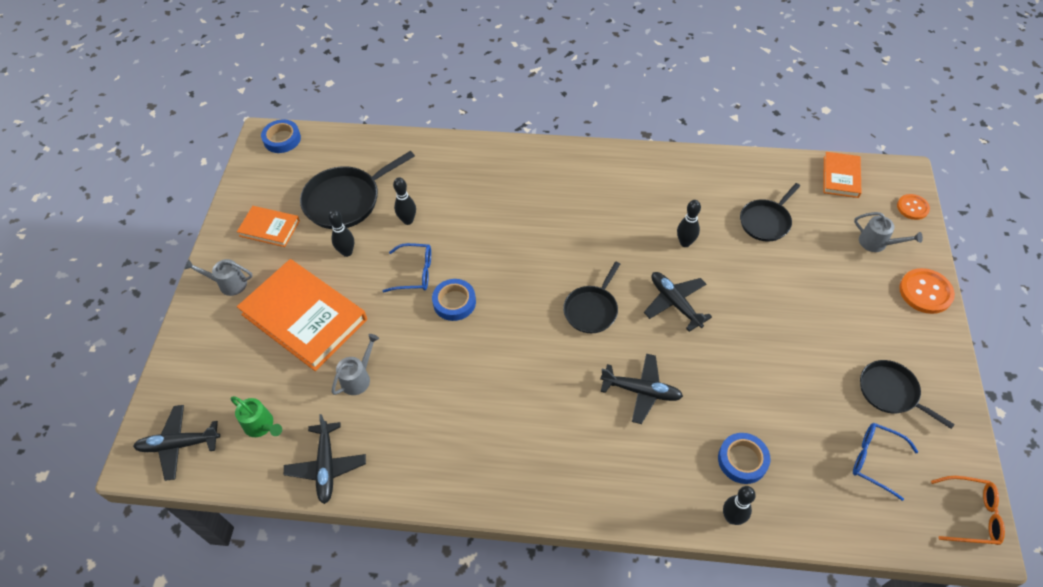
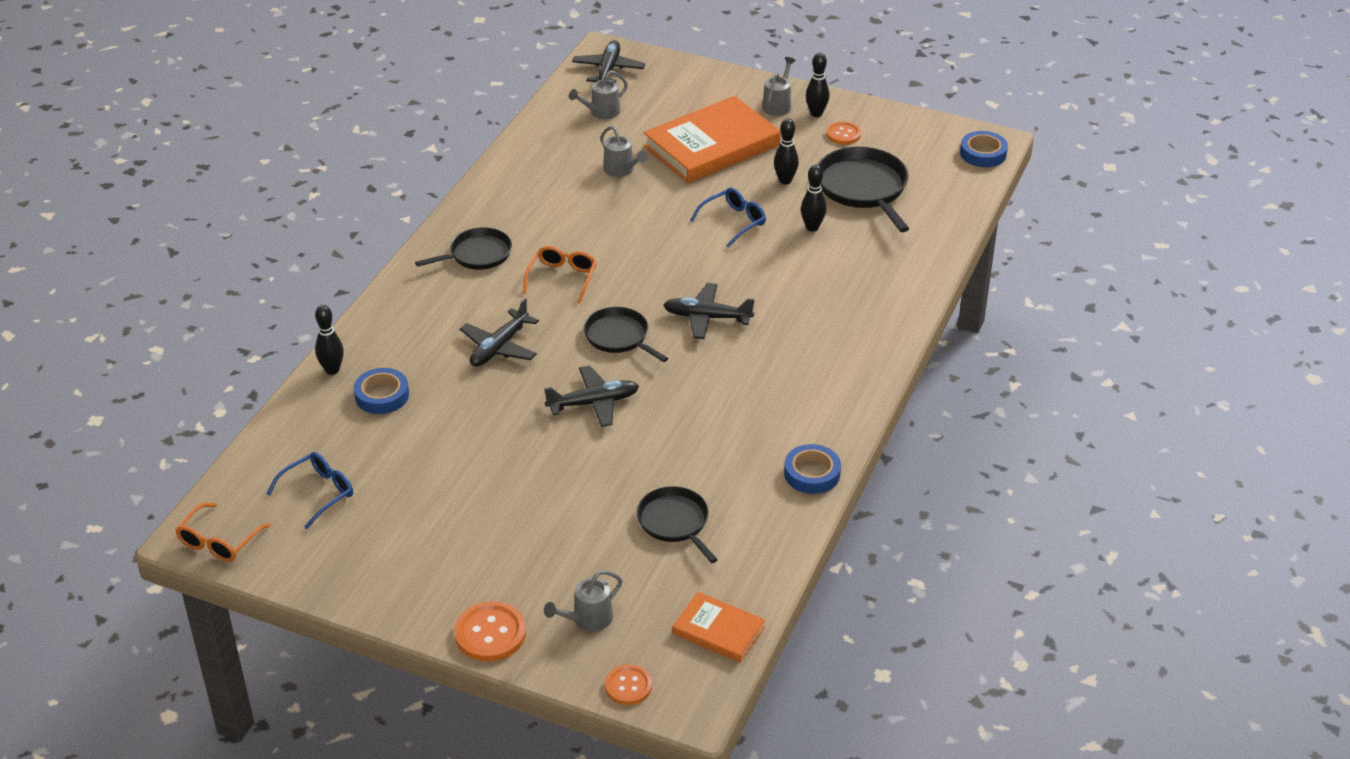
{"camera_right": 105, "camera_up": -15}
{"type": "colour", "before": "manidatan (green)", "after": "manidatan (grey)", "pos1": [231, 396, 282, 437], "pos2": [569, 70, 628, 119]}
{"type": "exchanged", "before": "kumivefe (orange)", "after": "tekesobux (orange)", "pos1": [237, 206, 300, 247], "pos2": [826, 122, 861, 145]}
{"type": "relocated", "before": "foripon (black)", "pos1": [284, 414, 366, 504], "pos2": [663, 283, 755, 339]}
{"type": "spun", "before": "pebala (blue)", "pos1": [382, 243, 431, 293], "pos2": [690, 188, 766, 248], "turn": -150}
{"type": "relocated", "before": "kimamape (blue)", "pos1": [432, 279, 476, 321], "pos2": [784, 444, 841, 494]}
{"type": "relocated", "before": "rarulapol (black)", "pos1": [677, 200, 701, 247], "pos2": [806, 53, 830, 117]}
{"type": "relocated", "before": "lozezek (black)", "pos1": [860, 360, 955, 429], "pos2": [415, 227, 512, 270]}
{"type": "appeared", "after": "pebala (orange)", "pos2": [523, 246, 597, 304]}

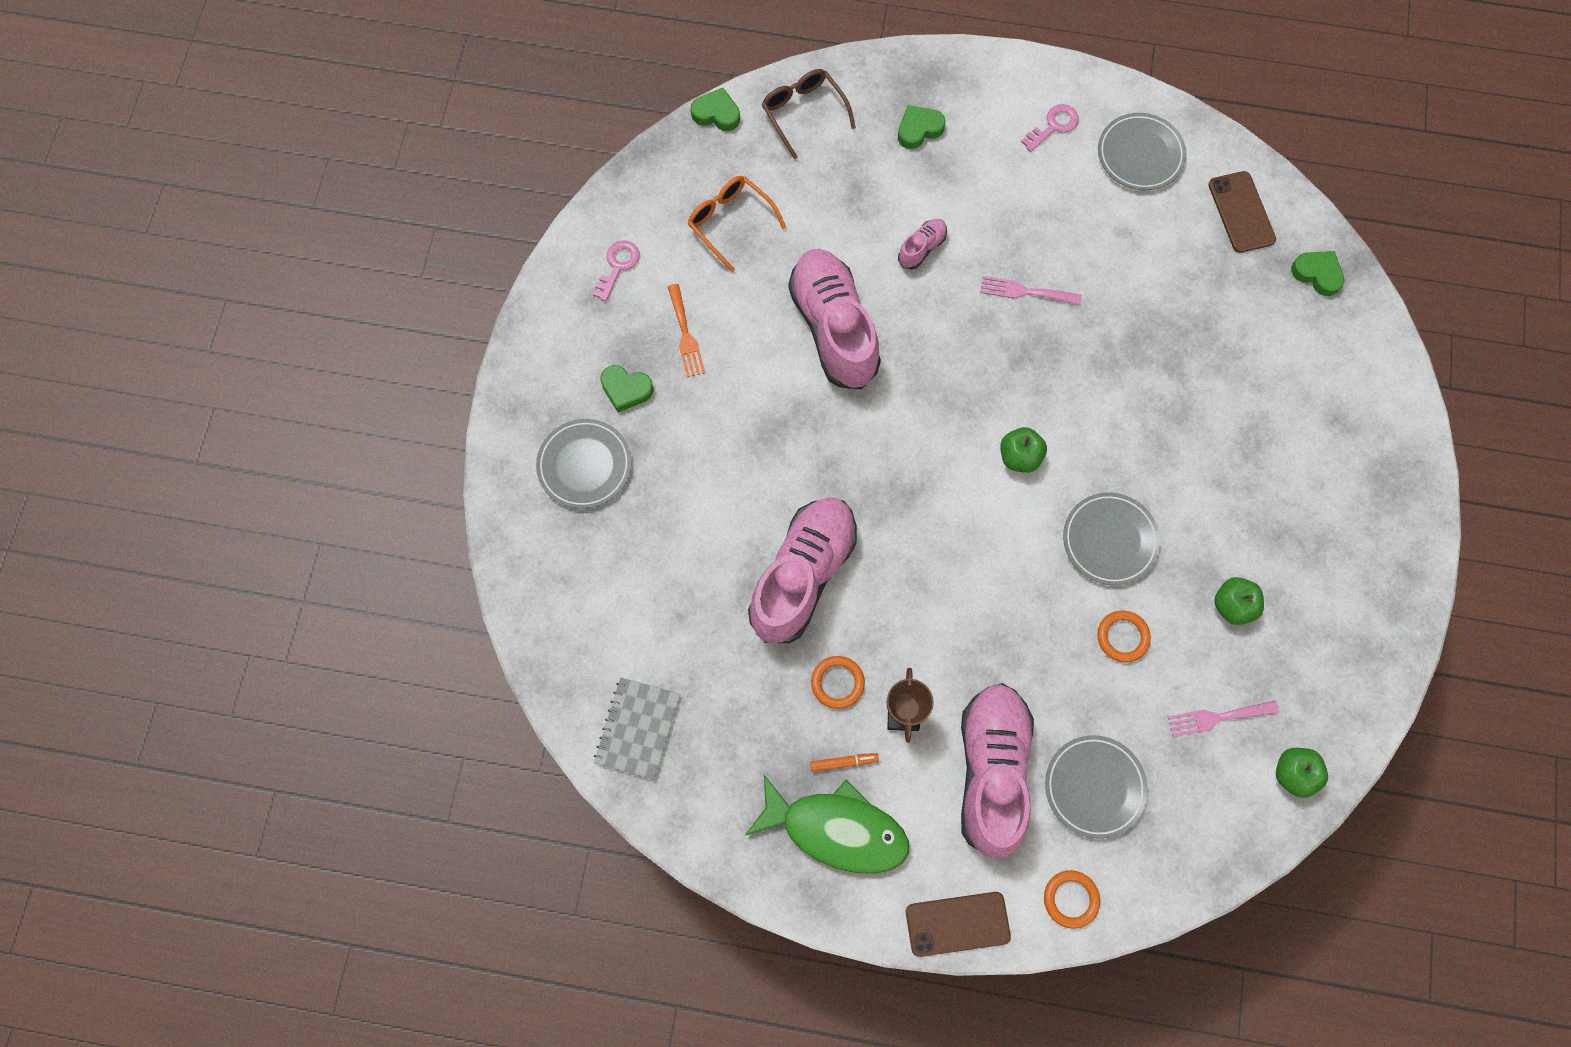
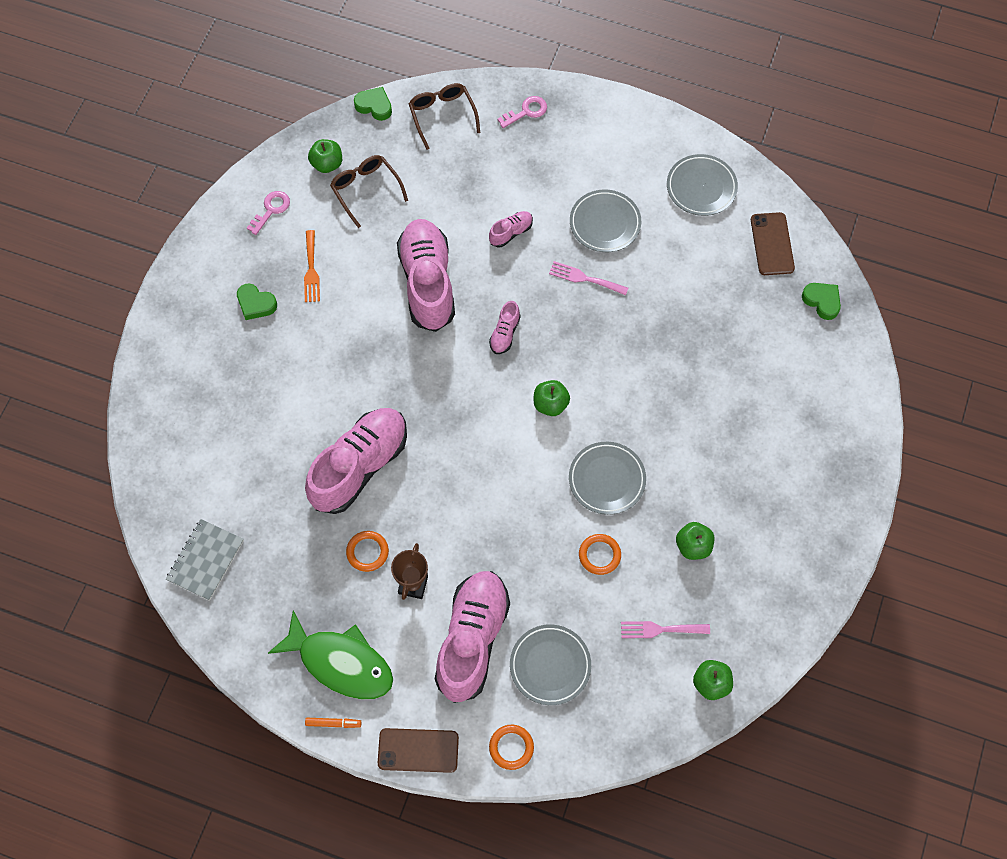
{"camera_right": 10, "camera_up": -5}
{"type": "relocated", "before": "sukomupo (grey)", "pos1": [536, 419, 631, 509], "pos2": [570, 190, 641, 252]}
{"type": "colour", "before": "pebala (orange)", "after": "pebala (brown)", "pos1": [687, 176, 786, 272], "pos2": [330, 155, 408, 228]}
{"type": "relocated", "before": "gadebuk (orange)", "pos1": [810, 753, 879, 772], "pos2": [305, 718, 361, 728]}
{"type": "missing", "before": "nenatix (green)", "pos1": [898, 105, 945, 149]}
{"type": "relocated", "before": "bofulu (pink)", "pos1": [1021, 104, 1079, 152], "pos2": [497, 96, 547, 128]}
{"type": "appeared", "after": "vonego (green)", "pos2": [308, 139, 342, 173]}
{"type": "appeared", "after": "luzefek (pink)", "pos2": [489, 301, 521, 354]}

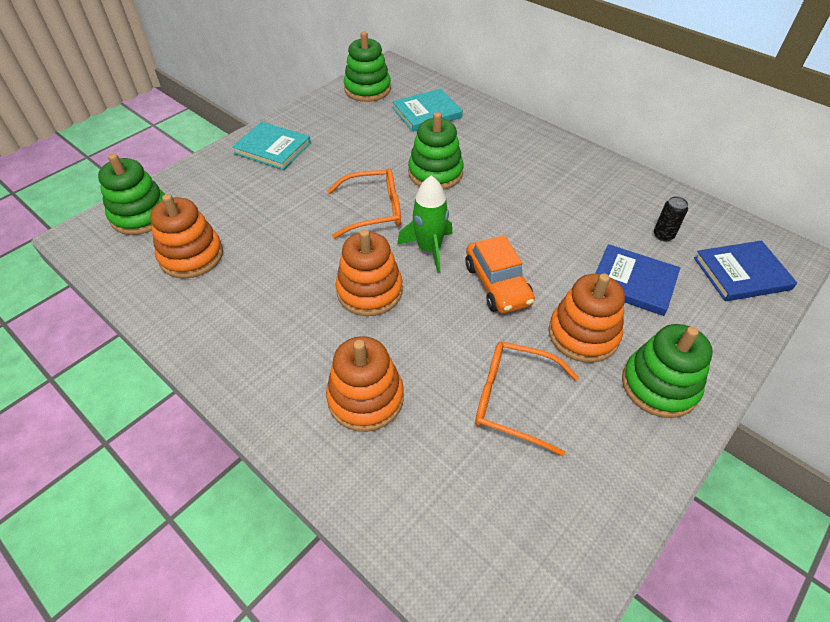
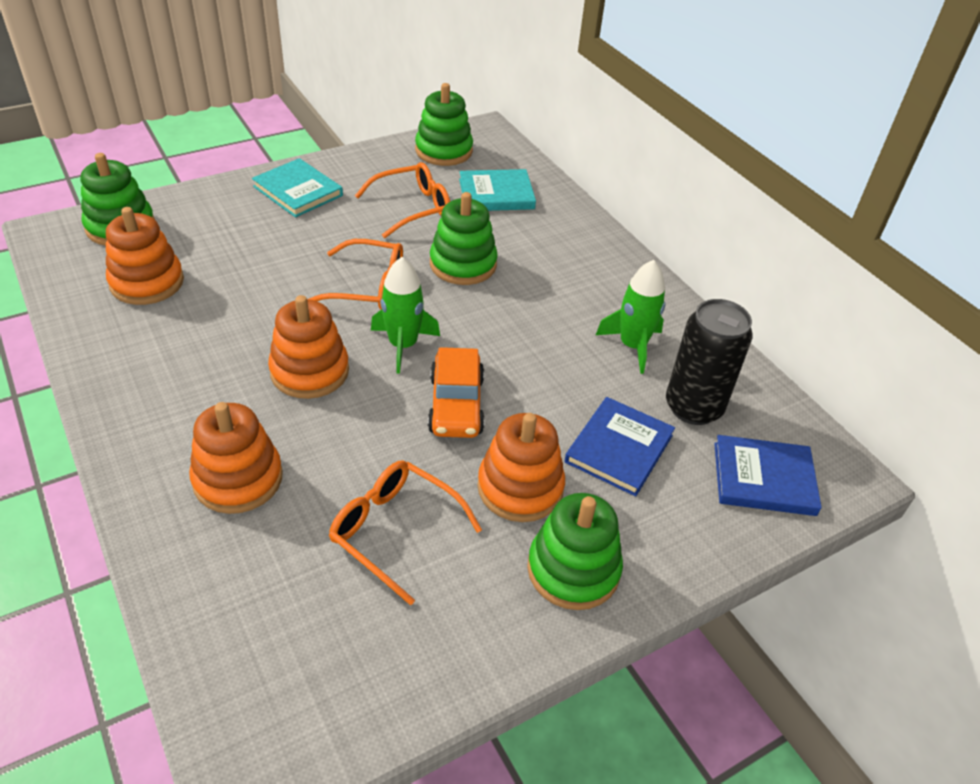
{"camera_right": 15, "camera_up": -5}
{"type": "spun", "before": "kumivefe (blue)", "pos1": [595, 244, 680, 316], "pos2": [565, 397, 675, 497], "turn": 75}
{"type": "size", "before": "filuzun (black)", "pos1": [654, 196, 688, 242], "pos2": [666, 299, 753, 425], "scale": 2.17}
{"type": "appeared", "after": "pebala (orange)", "pos2": [355, 162, 450, 238]}
{"type": "appeared", "after": "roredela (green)", "pos2": [596, 260, 665, 374]}

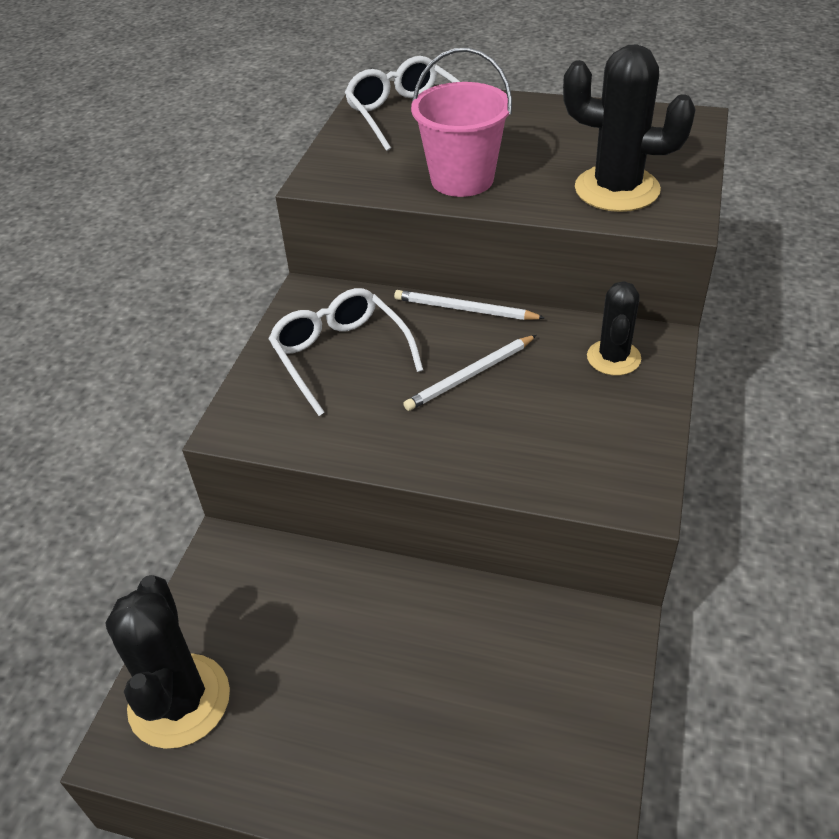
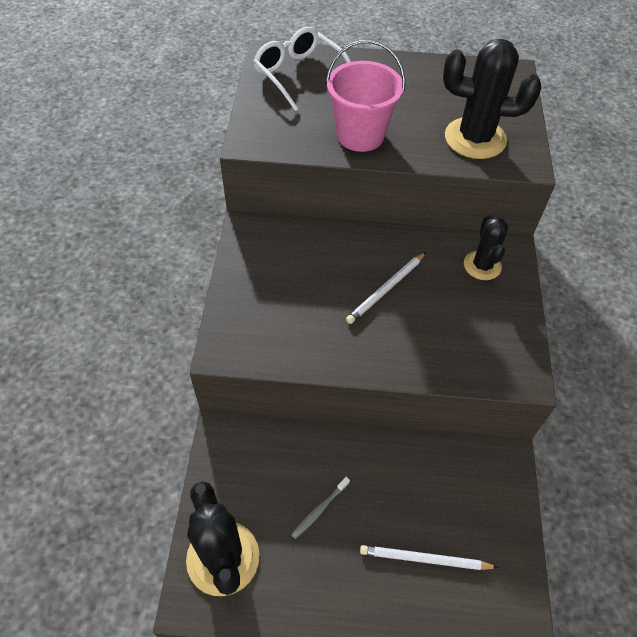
{"camera_right": -15, "camera_up": 10}
{"type": "missing", "before": "pebala (white)", "pos1": [268, 288, 423, 416]}
{"type": "relocated", "before": "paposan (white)", "pos1": [394, 290, 545, 320], "pos2": [360, 545, 498, 570]}
{"type": "appeared", "after": "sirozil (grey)", "pos2": [291, 477, 350, 539]}

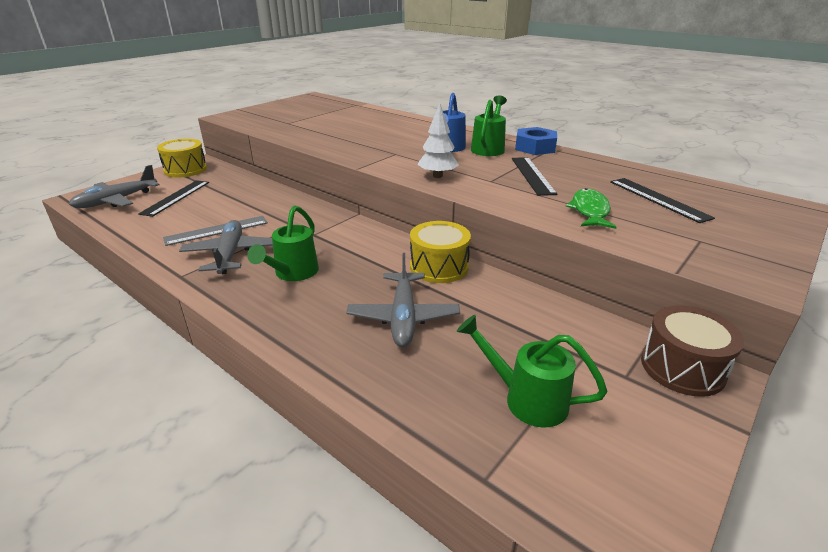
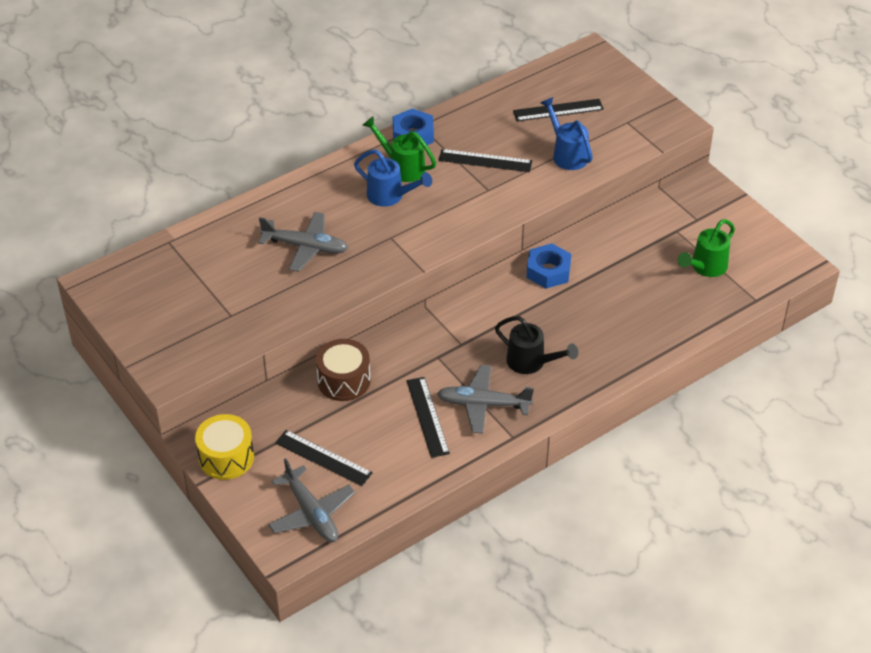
{"camera_right": -75, "camera_up": 15}
{"type": "colour", "before": "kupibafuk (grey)", "after": "kupibafuk (black)", "pos1": [163, 216, 268, 246], "pos2": [407, 377, 450, 458]}
{"type": "colour", "before": "manidatan (green)", "after": "manidatan (black)", "pos1": [247, 206, 319, 281], "pos2": [495, 316, 578, 374]}
{"type": "relocated", "before": "foripon (grey)", "pos1": [346, 253, 460, 347], "pos2": [258, 212, 348, 272]}
{"type": "exchanged", "before": "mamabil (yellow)", "after": "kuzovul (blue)", "pos1": [410, 221, 471, 283], "pos2": [526, 243, 571, 289]}
{"type": "missing", "before": "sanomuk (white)", "pos1": [417, 103, 459, 178]}
{"type": "exchanged", "before": "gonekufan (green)", "after": "manidatan (blue)", "pos1": [566, 188, 616, 229], "pos2": [541, 97, 593, 170]}
{"type": "relocated", "before": "mamabil (brown)", "pos1": [641, 305, 744, 397], "pos2": [316, 339, 371, 401]}

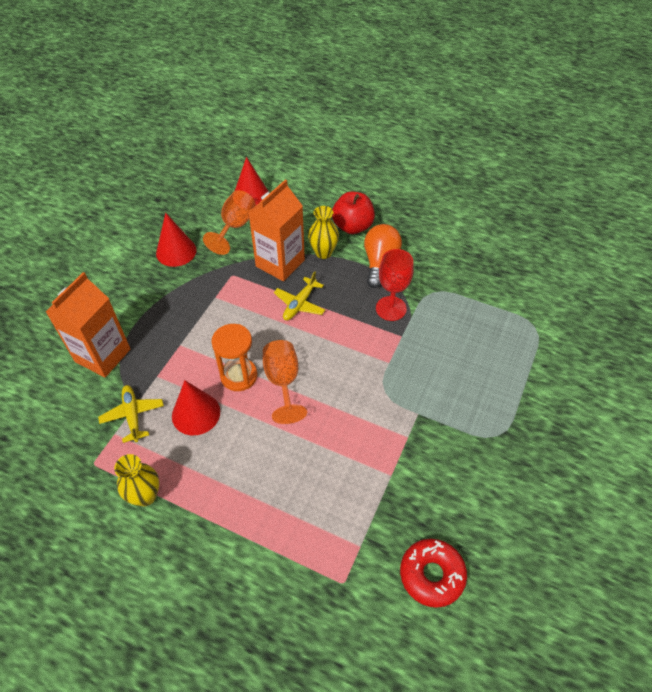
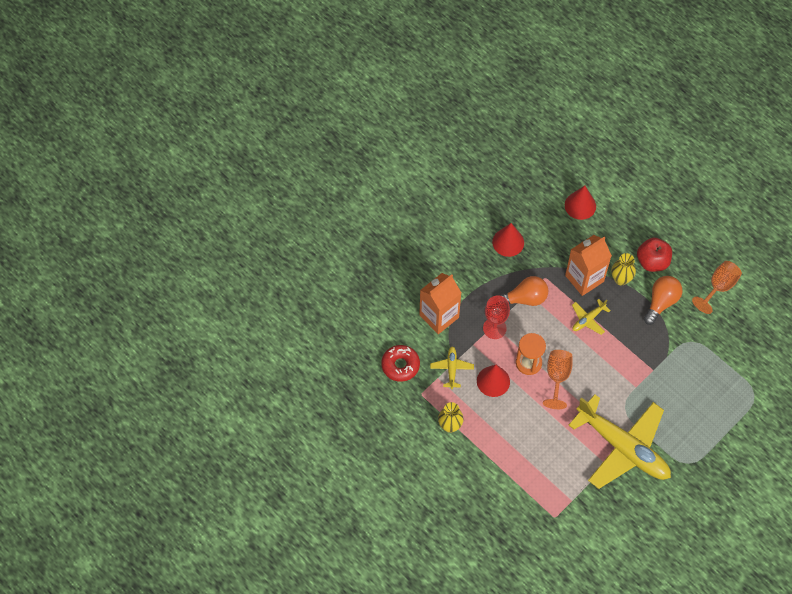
{"camera_right": 20, "camera_up": 10}
{"type": "relocated", "before": "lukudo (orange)", "pos1": [203, 190, 255, 255], "pos2": [692, 261, 742, 314]}
{"type": "relocated", "before": "lukudo (red)", "pos1": [376, 249, 414, 321], "pos2": [483, 296, 510, 339]}
{"type": "relocated", "before": "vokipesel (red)", "pos1": [400, 539, 467, 608], "pos2": [381, 345, 420, 382]}
{"type": "appeared", "after": "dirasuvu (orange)", "pos2": [500, 276, 548, 306]}
{"type": "appeared", "after": "foripon (yellow)", "pos2": [569, 394, 671, 489]}

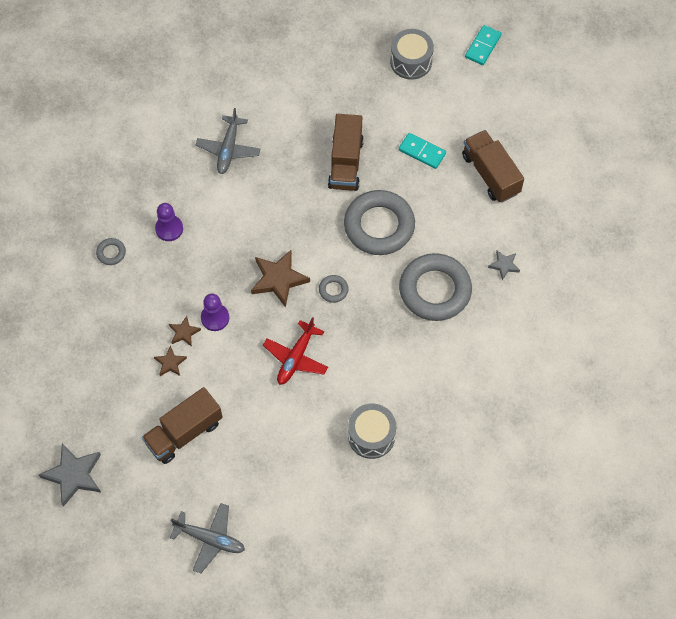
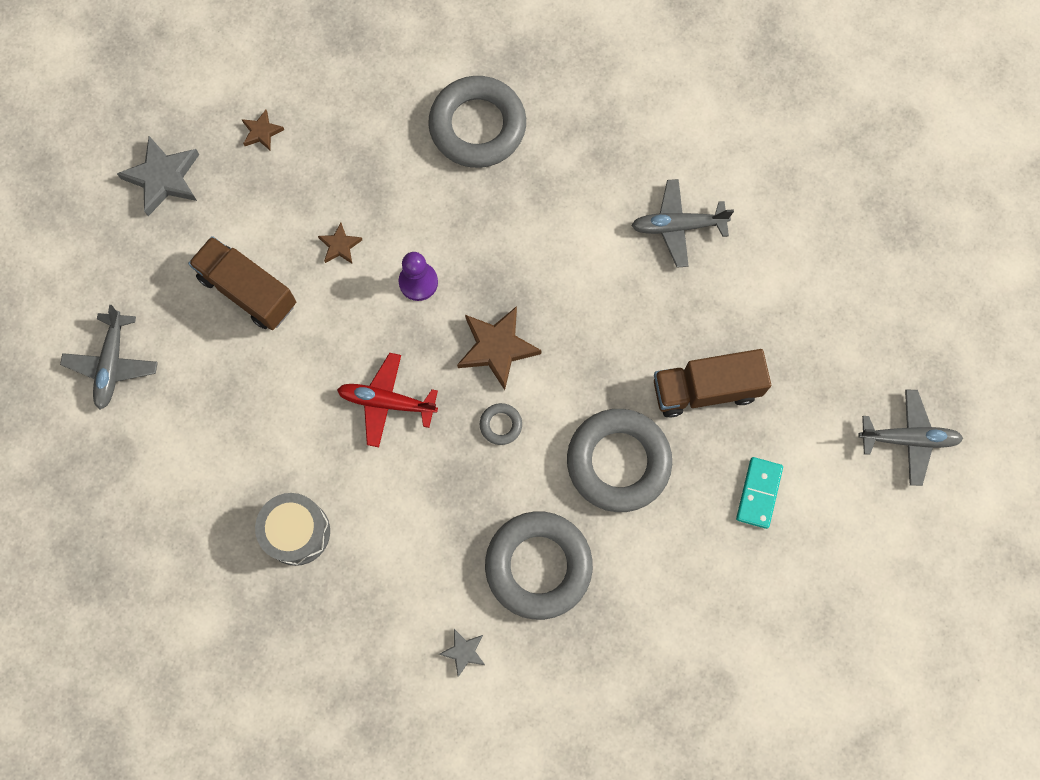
{"camera_right": 75, "camera_up": 10}
{"type": "size", "before": "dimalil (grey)", "pos1": [96, 238, 126, 265], "pos2": [428, 76, 526, 168], "scale": 2.43}
{"type": "missing", "before": "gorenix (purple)", "pos1": [155, 203, 183, 241]}
{"type": "relocated", "before": "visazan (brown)", "pos1": [169, 316, 201, 347], "pos2": [241, 110, 284, 151]}
{"type": "exchanged", "before": "mamabil (grey)", "after": "foripon (grey)", "pos1": [390, 29, 434, 80], "pos2": [858, 389, 963, 486]}
{"type": "missing", "before": "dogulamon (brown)", "pos1": [462, 130, 524, 203]}
{"type": "missing", "before": "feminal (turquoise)", "pos1": [465, 25, 502, 65]}
{"type": "relocated", "before": "visazan (grey)", "pos1": [488, 250, 520, 280], "pos2": [439, 629, 485, 677]}

